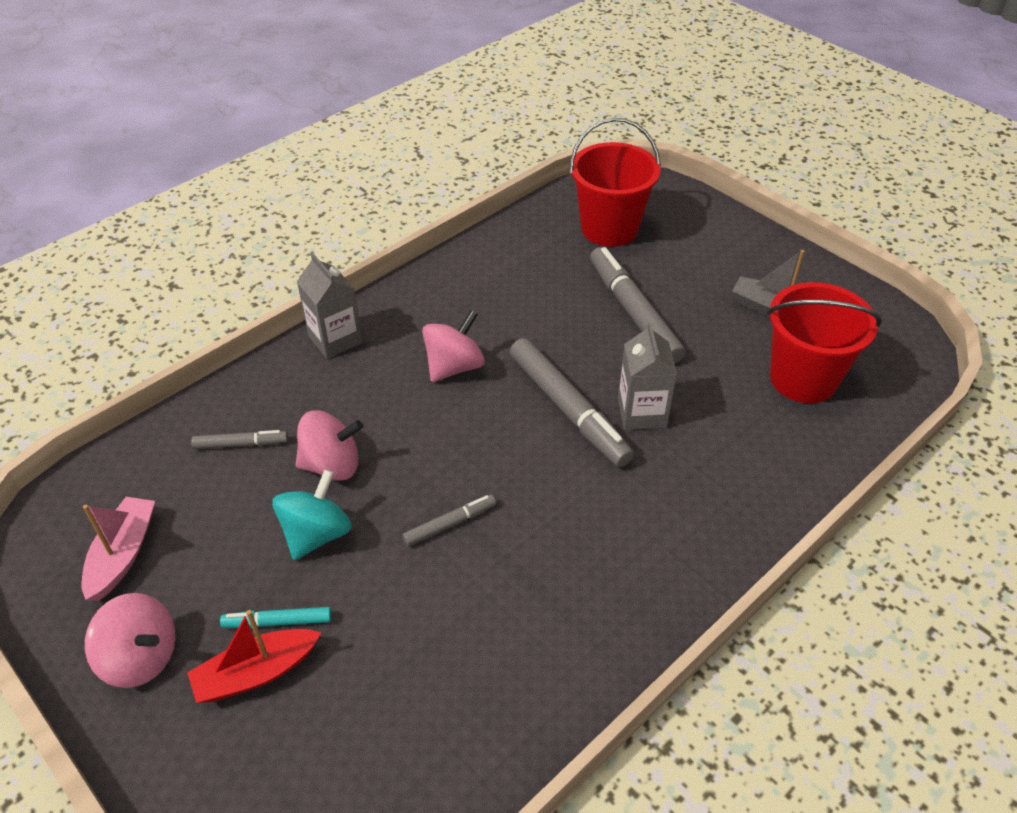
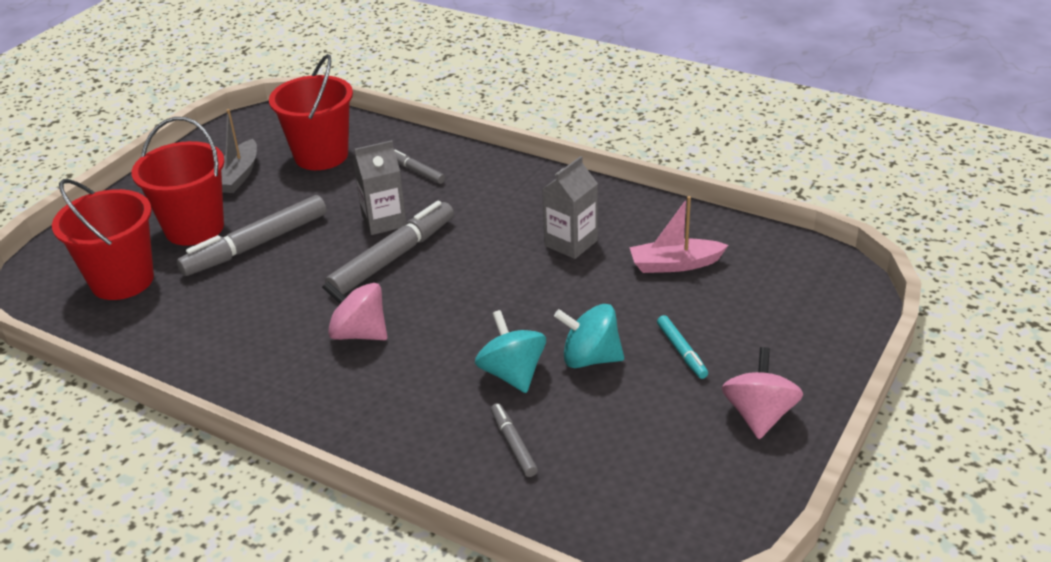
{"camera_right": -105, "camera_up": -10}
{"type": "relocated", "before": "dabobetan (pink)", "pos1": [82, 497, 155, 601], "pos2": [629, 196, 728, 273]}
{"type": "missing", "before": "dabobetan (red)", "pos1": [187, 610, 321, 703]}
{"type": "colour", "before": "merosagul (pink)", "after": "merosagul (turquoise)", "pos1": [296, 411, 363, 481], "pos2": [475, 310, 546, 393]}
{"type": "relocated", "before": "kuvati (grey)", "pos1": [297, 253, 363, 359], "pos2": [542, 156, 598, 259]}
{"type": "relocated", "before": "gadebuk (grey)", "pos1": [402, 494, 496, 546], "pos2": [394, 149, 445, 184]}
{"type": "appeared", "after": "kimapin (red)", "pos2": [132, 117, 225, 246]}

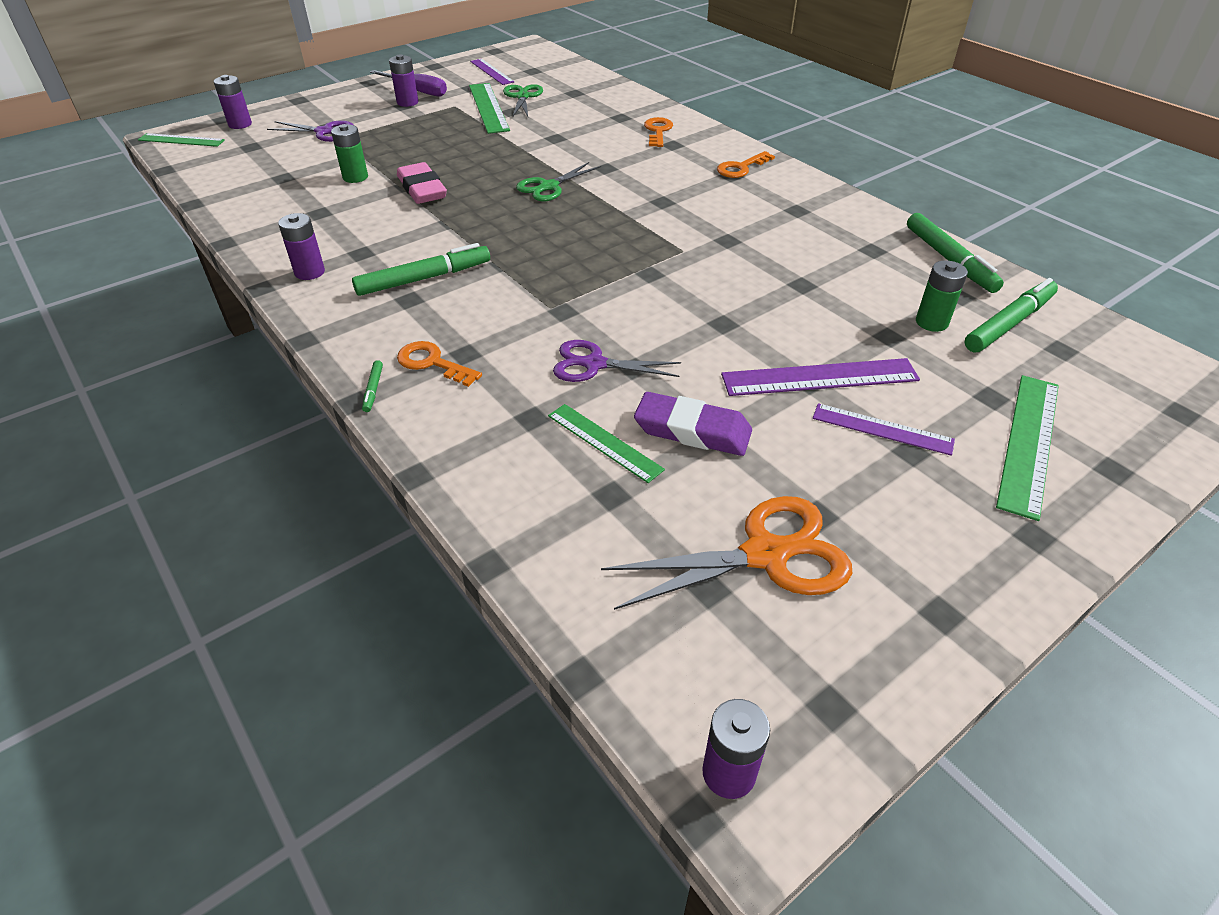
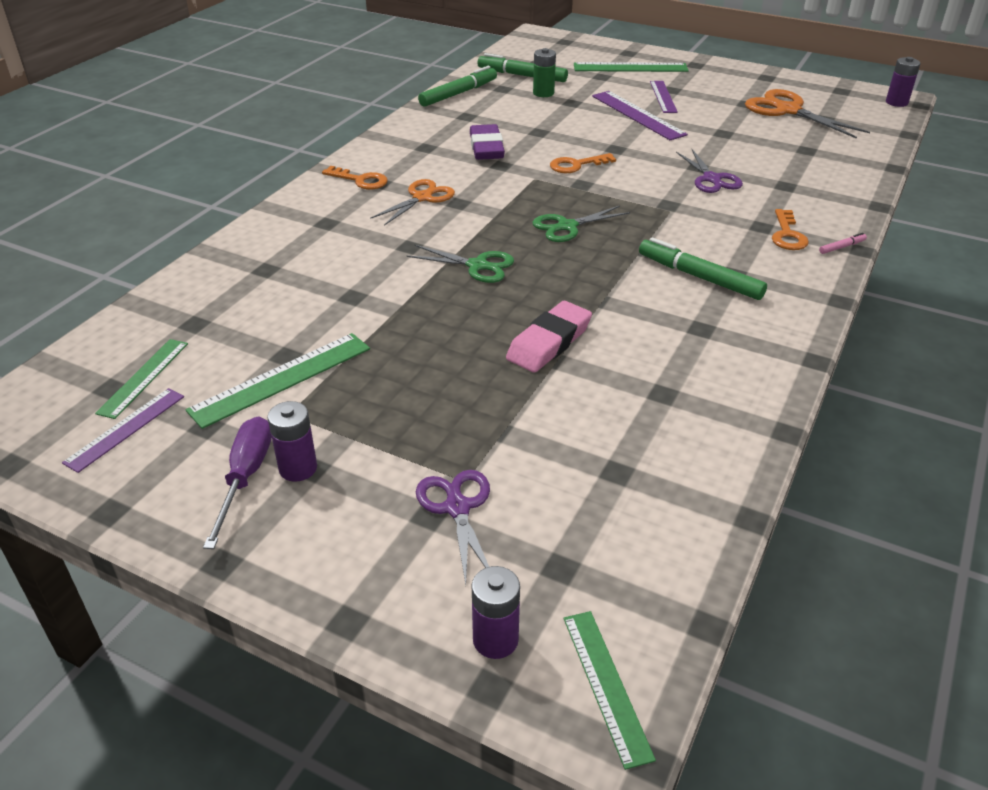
{"camera_right": -115, "camera_up": -5}
{"type": "missing", "before": "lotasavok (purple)", "pos1": [278, 213, 325, 280]}
{"type": "missing", "before": "lotasavok (green)", "pos1": [331, 124, 368, 183]}
{"type": "colour", "before": "gadebuk (green)", "after": "gadebuk (pink)", "pos1": [362, 360, 383, 412], "pos2": [819, 233, 867, 254]}
{"type": "relocated", "before": "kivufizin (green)", "pos1": [503, 84, 543, 117], "pos2": [532, 206, 630, 242]}
{"type": "relocated", "before": "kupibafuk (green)", "pos1": [548, 404, 665, 483], "pos2": [95, 339, 188, 419]}
{"type": "relocated", "before": "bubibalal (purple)", "pos1": [634, 392, 752, 456], "pos2": [470, 124, 505, 160]}
{"type": "relocated", "before": "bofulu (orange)", "pos1": [644, 117, 673, 147], "pos2": [550, 153, 616, 173]}
{"type": "appeared", "after": "kivufizin (orange)", "pos2": [370, 179, 455, 226]}

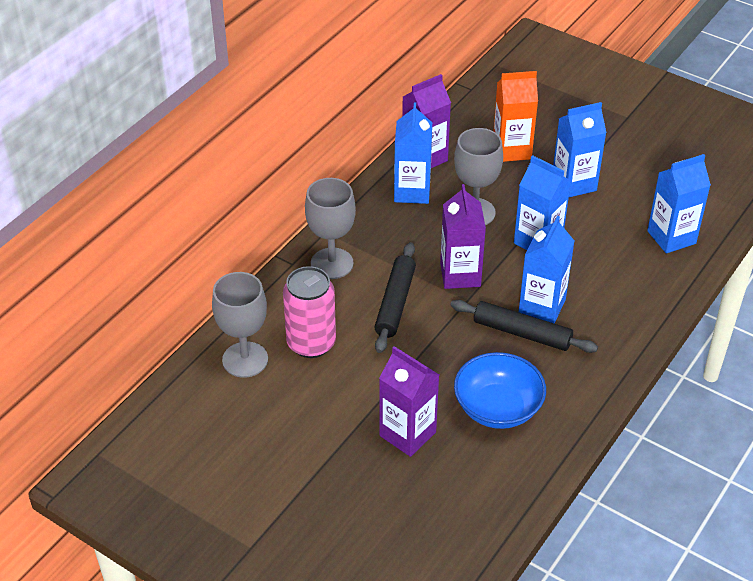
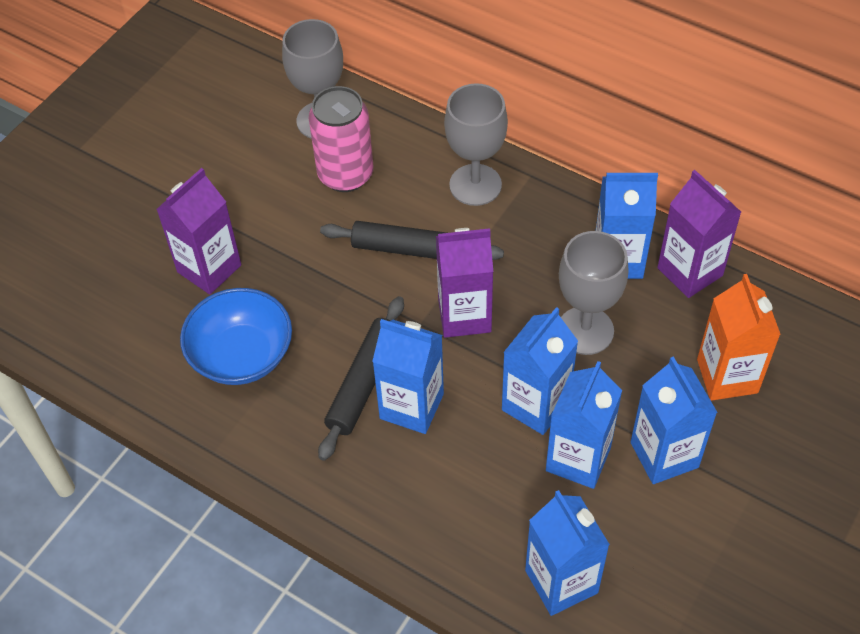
{"camera_right": 90, "camera_up": 10}
{"type": "appeared", "after": "kuvati (blue)", "pos2": [546, 361, 622, 489]}

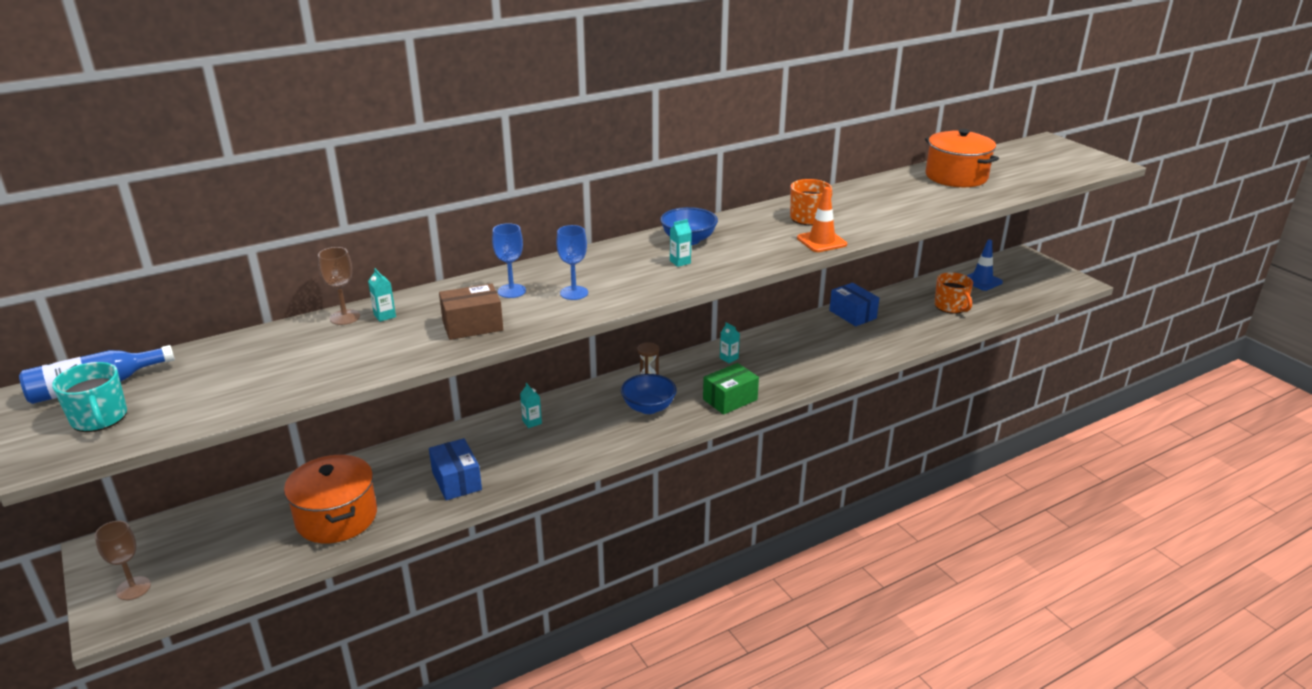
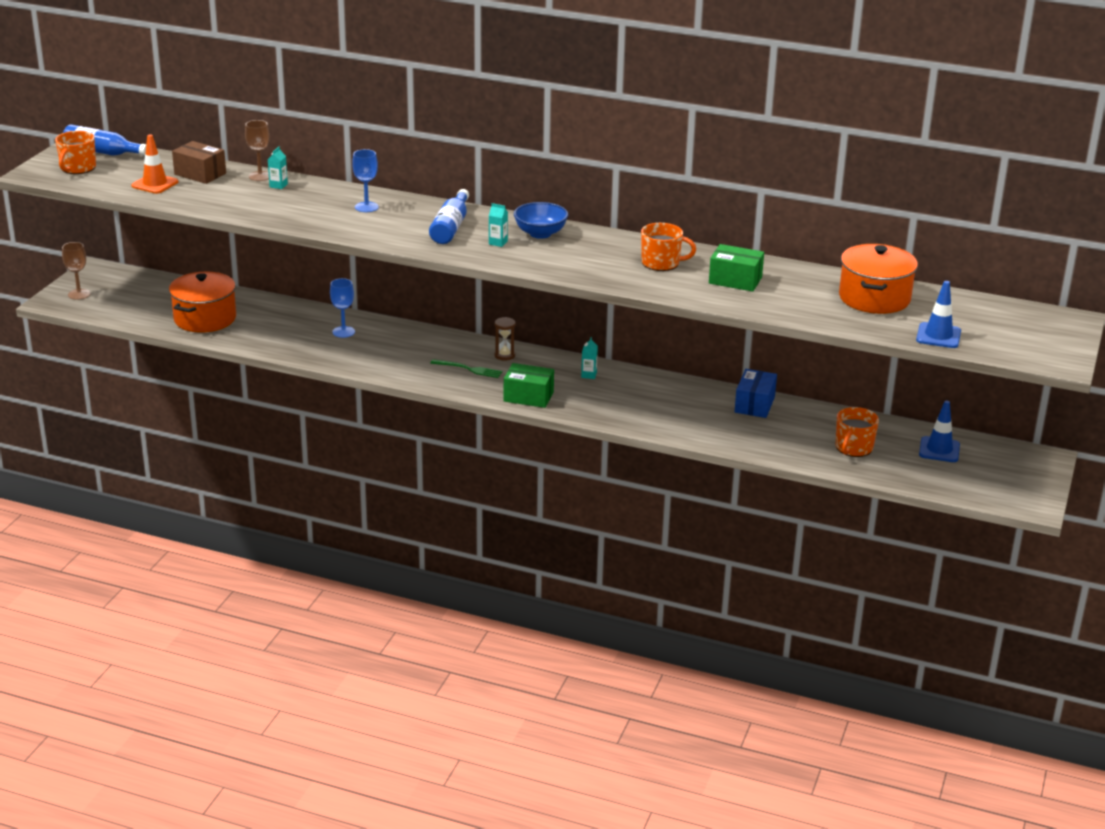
{"camera_right": 50, "camera_up": 0}
{"type": "colour", "before": "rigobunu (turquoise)", "after": "rigobunu (orange)", "pos1": [52, 362, 127, 432], "pos2": [55, 131, 96, 174]}
{"type": "missing", "before": "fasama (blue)", "pos1": [429, 438, 482, 500]}
{"type": "relocated", "before": "fasama (brown)", "pos1": [439, 283, 503, 340], "pos2": [172, 141, 226, 184]}
{"type": "missing", "before": "kuvati (turquoise)", "pos1": [520, 383, 542, 428]}
{"type": "relocated", "before": "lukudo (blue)", "pos1": [556, 225, 588, 300], "pos2": [330, 278, 355, 338]}
{"type": "exchanged", "before": "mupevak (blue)", "after": "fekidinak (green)", "pos1": [621, 374, 677, 414], "pos2": [430, 359, 502, 378]}
{"type": "relocated", "before": "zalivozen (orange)", "pos1": [797, 187, 847, 252], "pos2": [131, 134, 178, 194]}
{"type": "appeared", "after": "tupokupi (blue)", "pos2": [429, 189, 469, 244]}
{"type": "appeared", "after": "fasama (green)", "pos2": [709, 244, 764, 292]}
{"type": "appeared", "after": "zalivozen (blue)", "pos2": [916, 281, 961, 348]}

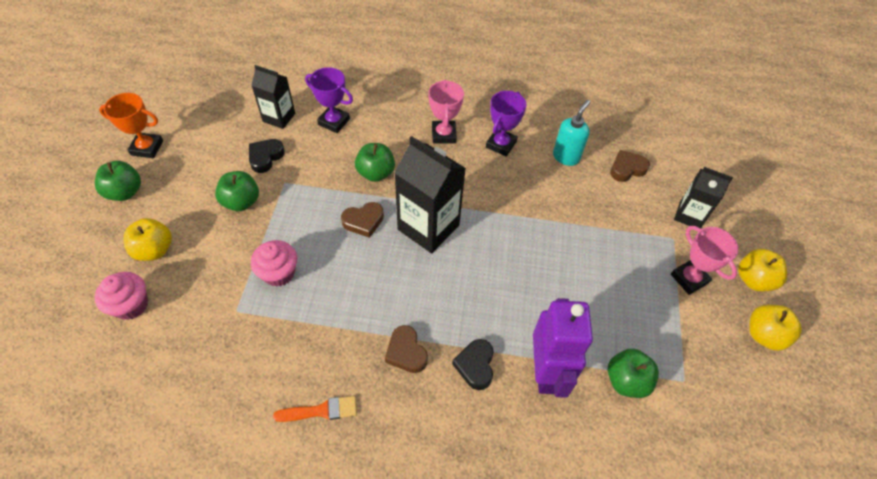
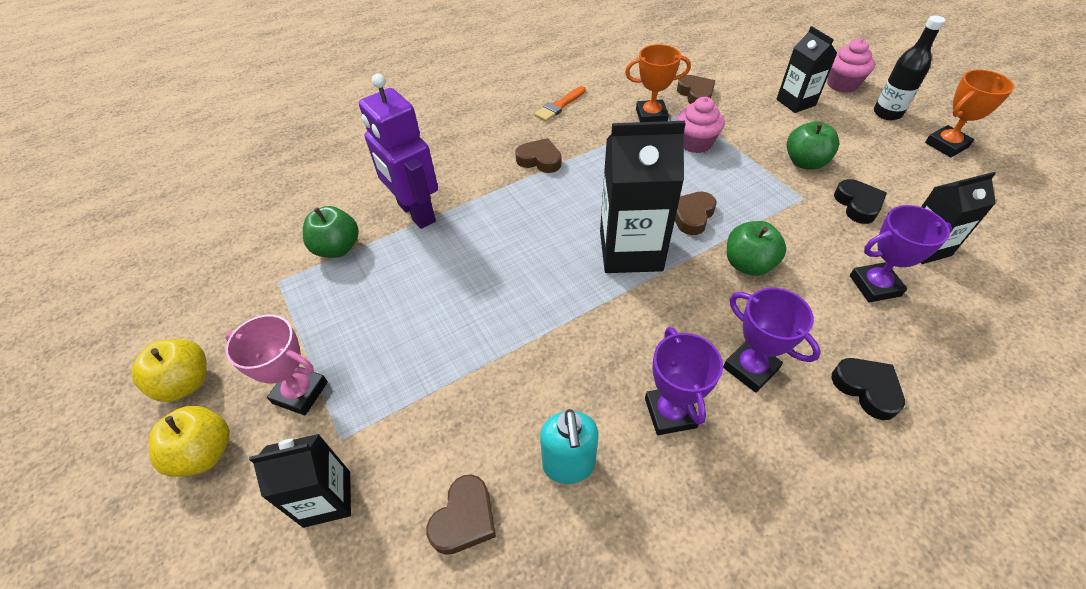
{"camera_right": 145, "camera_up": -5}
{"type": "exchanged", "before": "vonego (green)", "after": "tupokupi (black)", "pos1": [95, 161, 141, 201], "pos2": [874, 15, 945, 120]}
{"type": "relocated", "before": "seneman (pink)", "pos1": [95, 272, 148, 320], "pos2": [827, 39, 875, 93]}
{"type": "exchanged", "before": "vonego (yellow)", "after": "kuvati (black)", "pos1": [124, 218, 172, 261], "pos2": [777, 26, 837, 113]}
{"type": "colour", "before": "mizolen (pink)", "after": "mizolen (purple)", "pos1": [428, 79, 464, 143], "pos2": [723, 288, 821, 393]}
{"type": "relocated", "before": "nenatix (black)", "pos1": [452, 339, 494, 390], "pos2": [832, 358, 905, 420]}
{"type": "appeared", "after": "mizolen (orange)", "pos2": [625, 44, 691, 122]}
{"type": "appeared", "after": "nenatix (brown)", "pos2": [677, 75, 715, 104]}

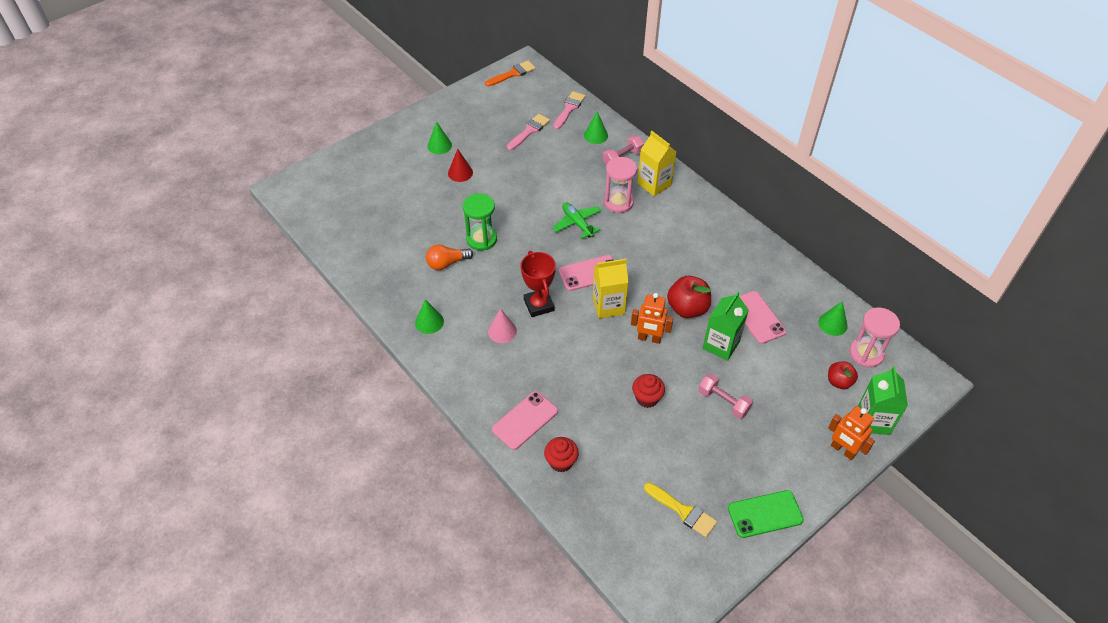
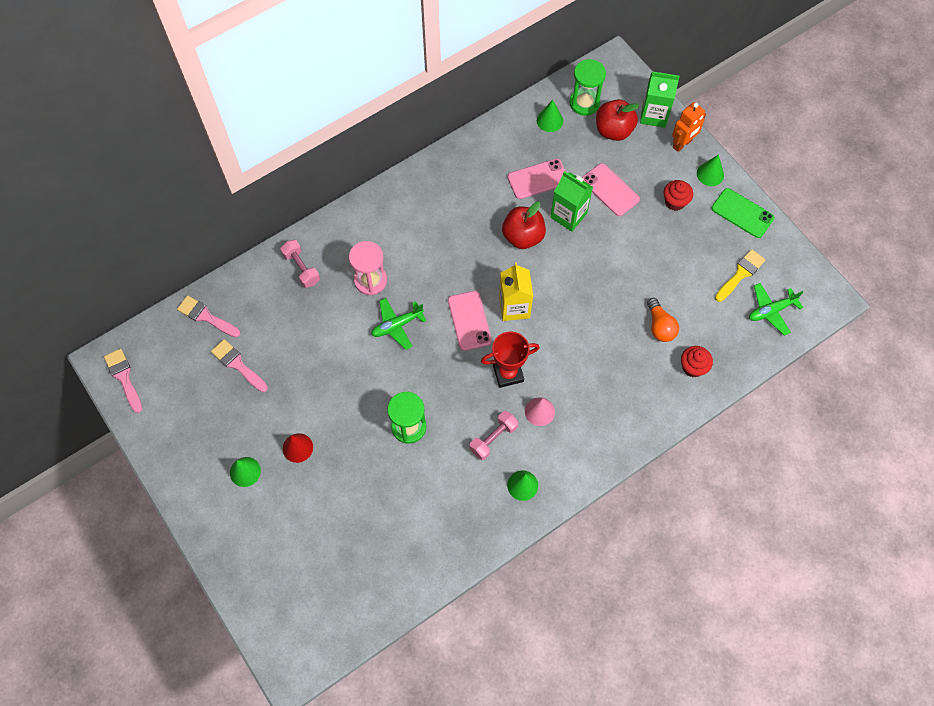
{"camera_right": -85, "camera_up": 15}
{"type": "relocated", "before": "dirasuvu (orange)", "pos1": [426, 245, 473, 270], "pos2": [647, 298, 679, 342]}
{"type": "colour", "before": "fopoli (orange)", "after": "fopoli (pink)", "pos1": [485, 61, 536, 86], "pos2": [104, 349, 142, 413]}
{"type": "relocated", "before": "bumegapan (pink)", "pos1": [492, 391, 558, 450], "pos2": [582, 163, 640, 216]}
{"type": "relocated", "before": "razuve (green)", "pos1": [584, 112, 608, 144], "pos2": [697, 154, 724, 186]}
{"type": "missing", "before": "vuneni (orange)", "pos1": [631, 293, 673, 344]}
{"type": "relocated", "before": "seneman (red)", "pos1": [632, 374, 665, 408], "pos2": [664, 180, 693, 211]}
{"type": "missing", "before": "kuvati (yellow)", "pos1": [638, 131, 676, 196]}
{"type": "relocated", "before": "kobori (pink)", "pos1": [698, 374, 753, 419], "pos2": [470, 411, 518, 460]}
{"type": "spun", "before": "bumegapan (green)", "pos1": [728, 490, 804, 538], "pos2": [711, 188, 774, 238], "turn": -45}
{"type": "size", "before": "vonego (red)", "pos1": [828, 362, 858, 389], "pos2": [596, 99, 639, 141], "scale": 1.61}
{"type": "colour", "before": "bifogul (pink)", "after": "bifogul (green)", "pos1": [849, 307, 900, 368], "pos2": [569, 59, 606, 116]}
{"type": "appeared", "after": "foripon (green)", "pos2": [749, 283, 803, 336]}

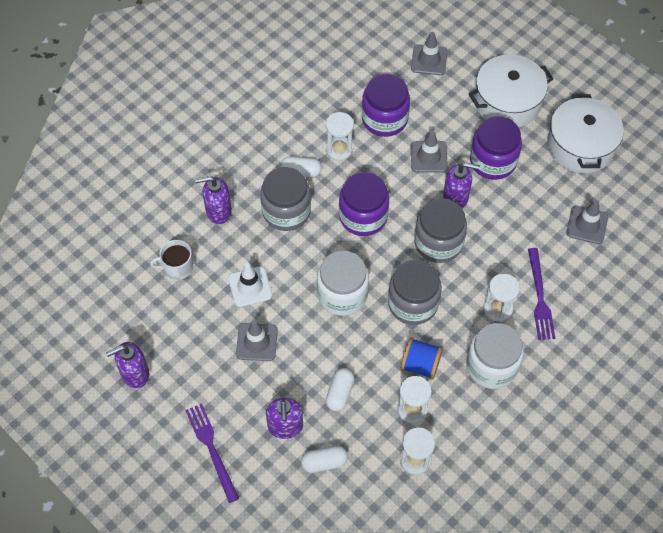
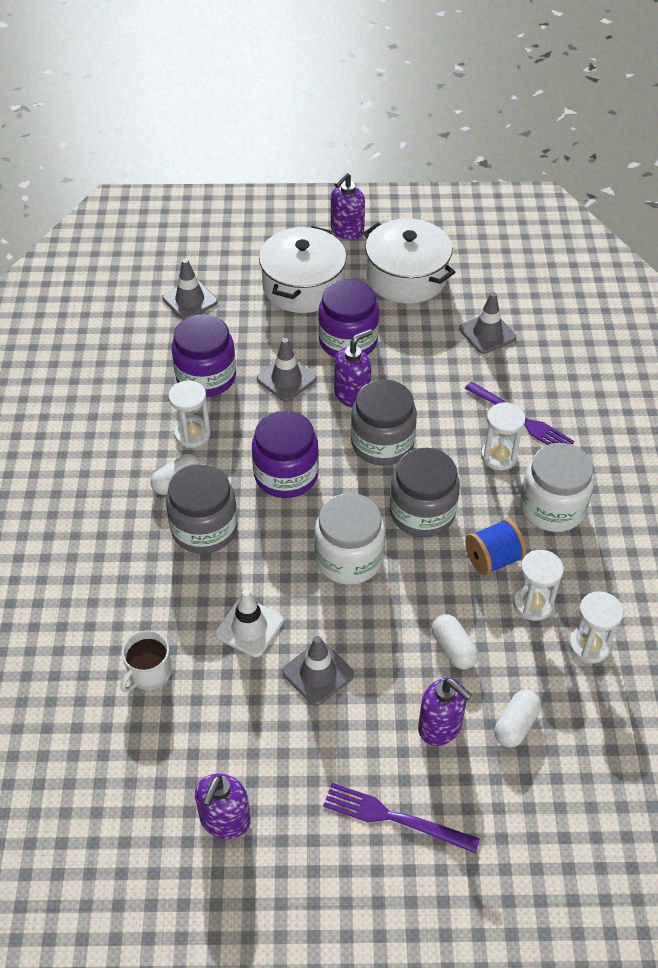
{"camera_right": -45, "camera_up": -10}
{"type": "relocated", "before": "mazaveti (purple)", "pos1": [195, 176, 232, 224], "pos2": [331, 172, 365, 240]}

